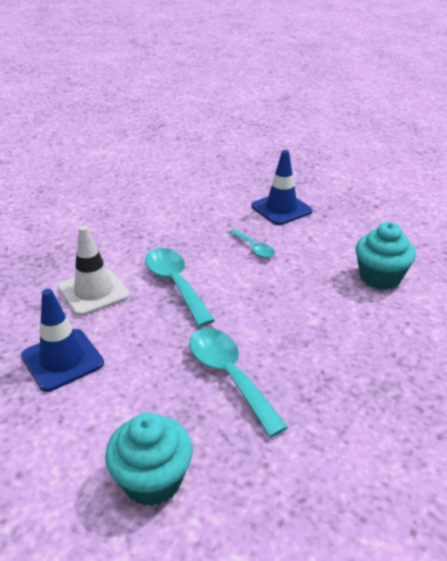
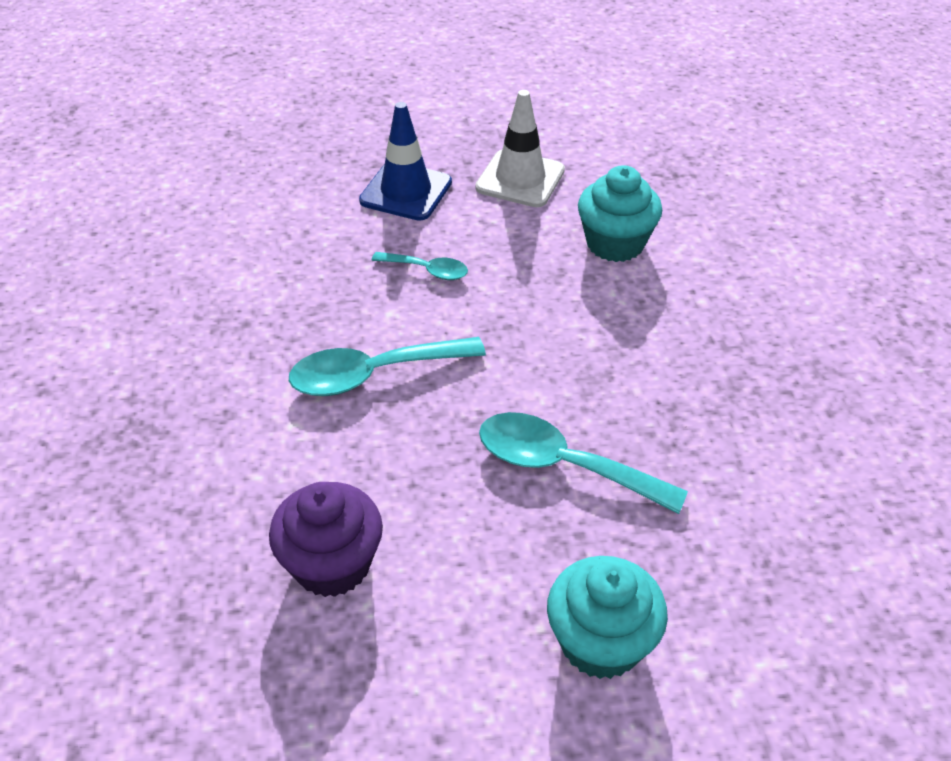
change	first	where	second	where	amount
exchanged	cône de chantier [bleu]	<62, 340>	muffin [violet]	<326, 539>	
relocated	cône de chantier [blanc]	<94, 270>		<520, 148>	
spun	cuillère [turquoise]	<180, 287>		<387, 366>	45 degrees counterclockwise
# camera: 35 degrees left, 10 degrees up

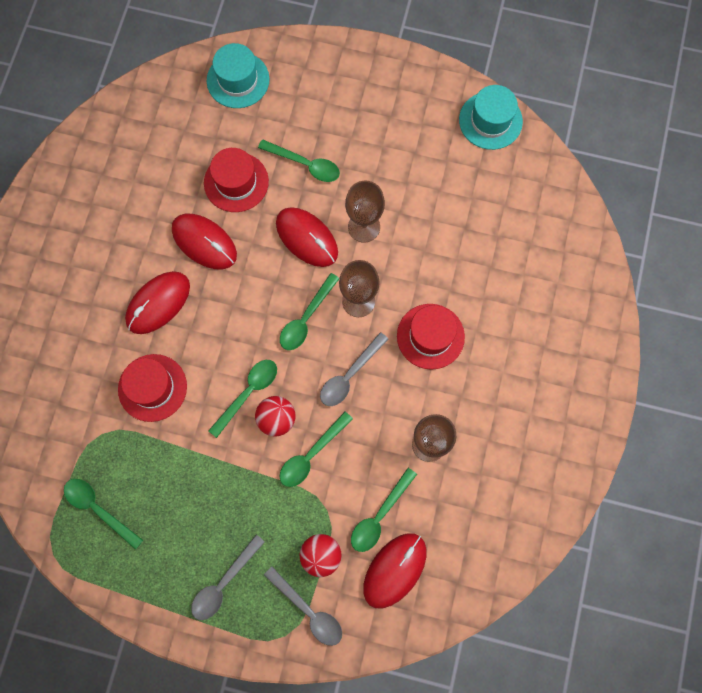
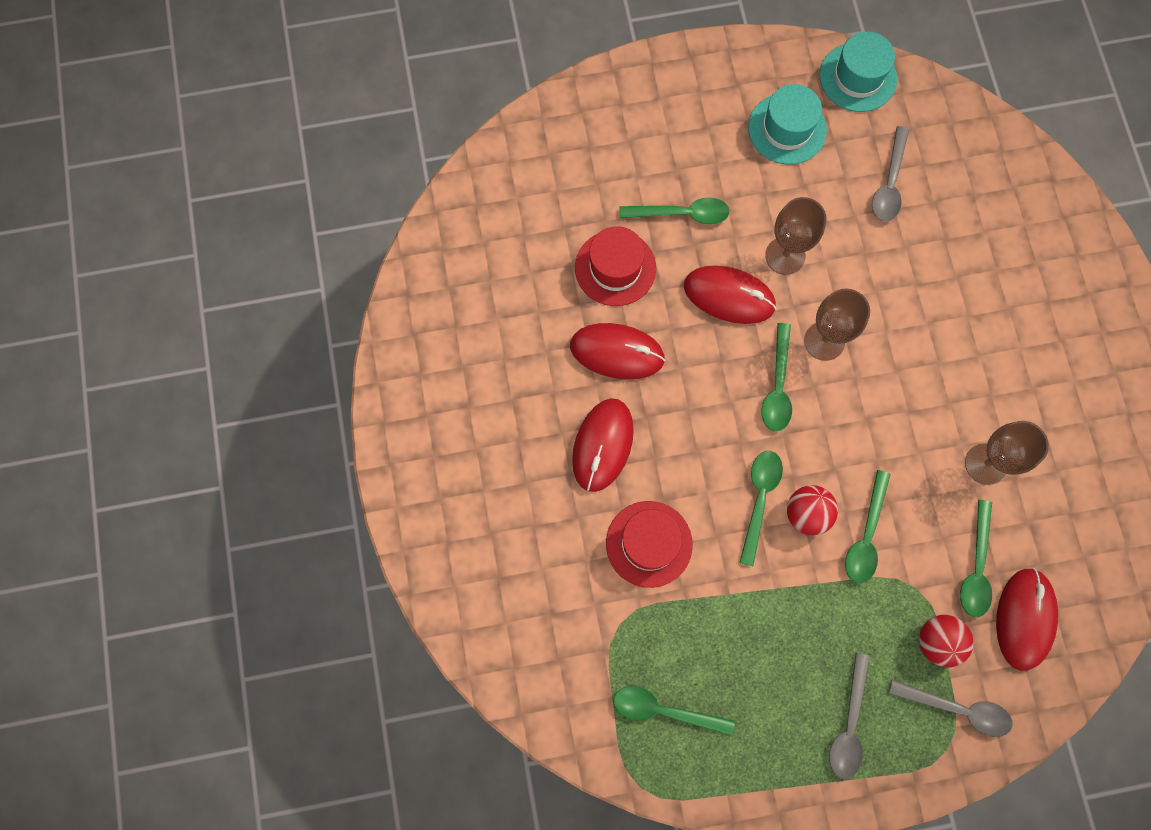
change	first	where	second	where	amount
relocated	chapeau [turquoise]	<238, 75>		<787, 124>	
relocated	cuillère [gris]	<354, 369>		<890, 174>	
missing	chapeau [rouge]	<431, 337>			
# camera: 25 degrees left, 0 degrees up

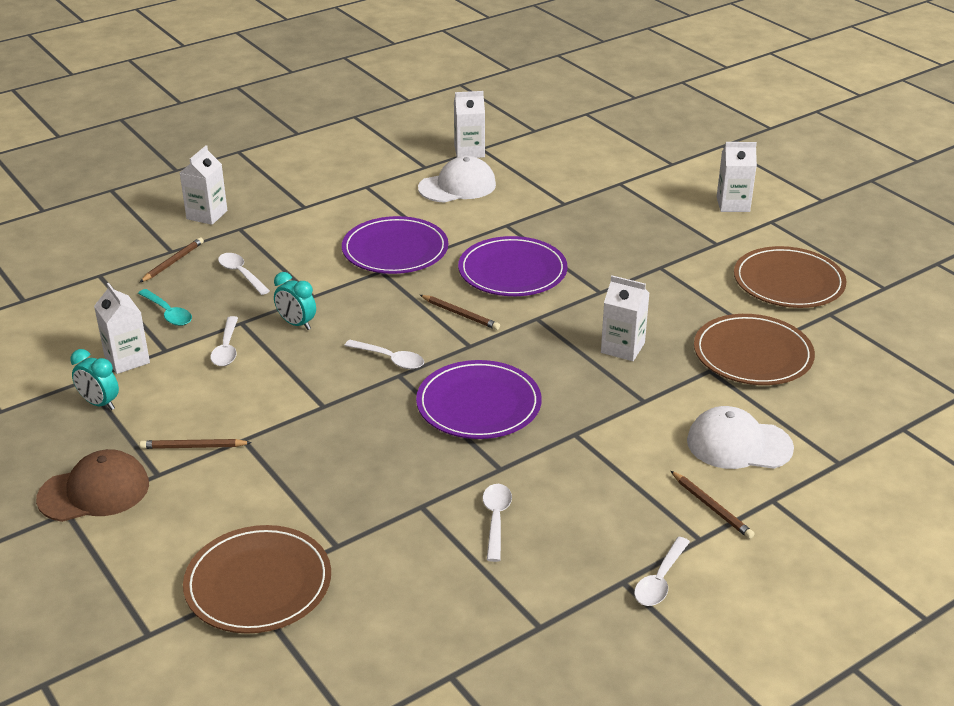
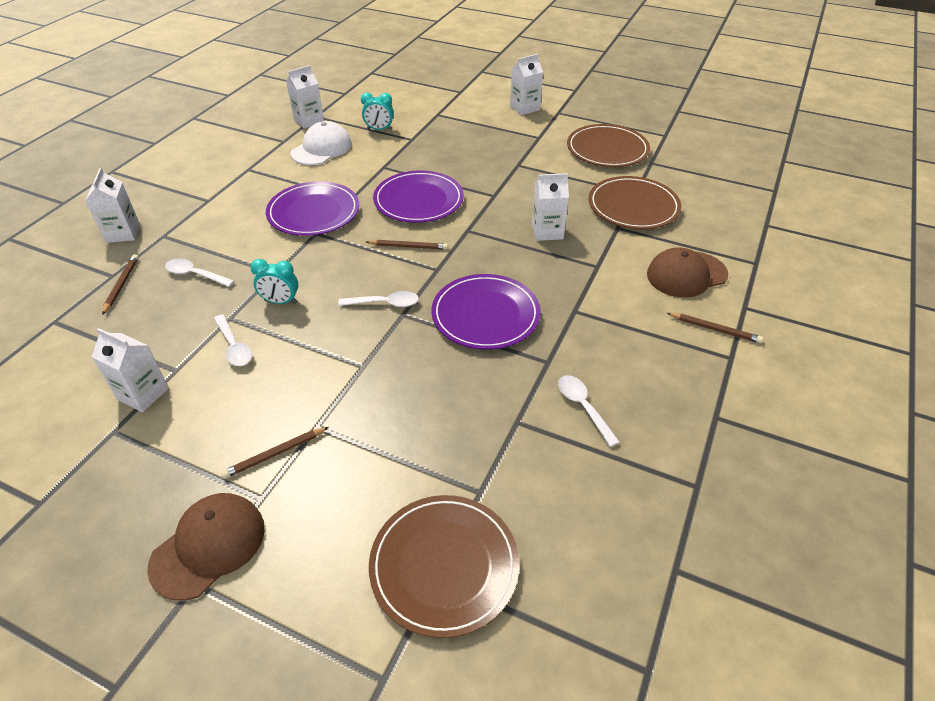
change	first	where	second	where	amount
relocated	réveil [turquoise]	<94, 379>		<377, 111>	
missing	cuillère [turquoise]	<165, 307>			
missing	cuillère [blanc]	<662, 571>			
colour	casquette [blanc]	<740, 437>	casquette [marron]	<687, 272>	
# camera: 30 degrees left, 10 degrees up

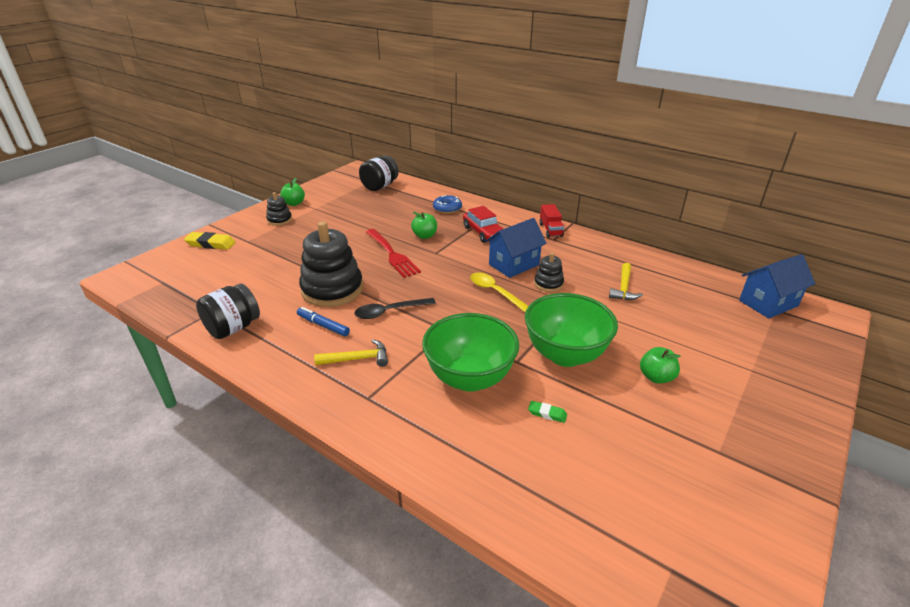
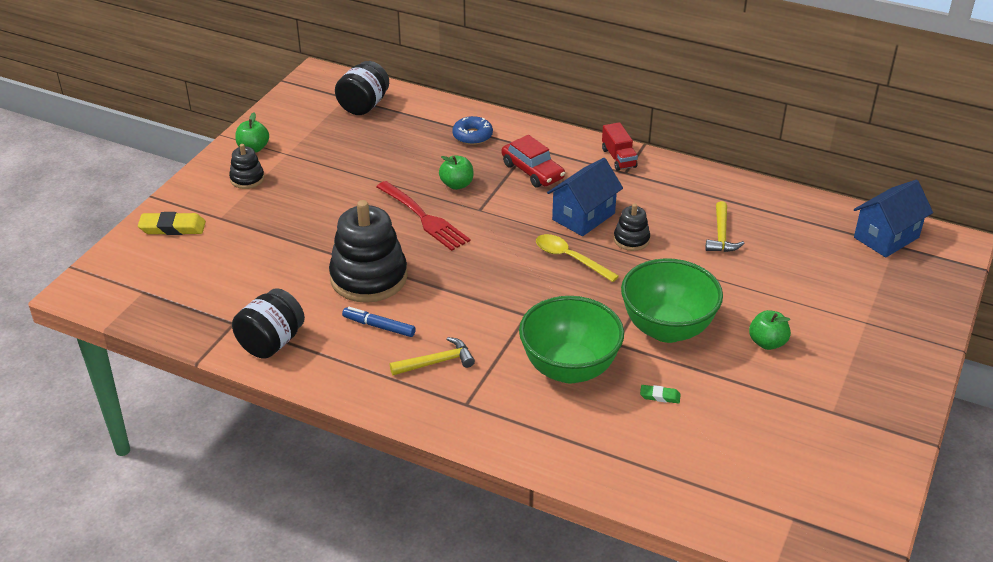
change	first	where	second	where	amount
missing	cuillère [noir]	<395, 308>			
# camera: 10 degrees left, 5 degrees up

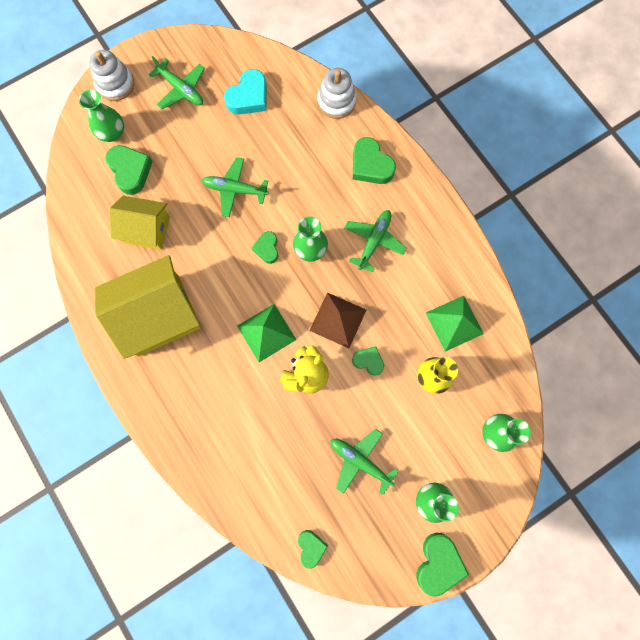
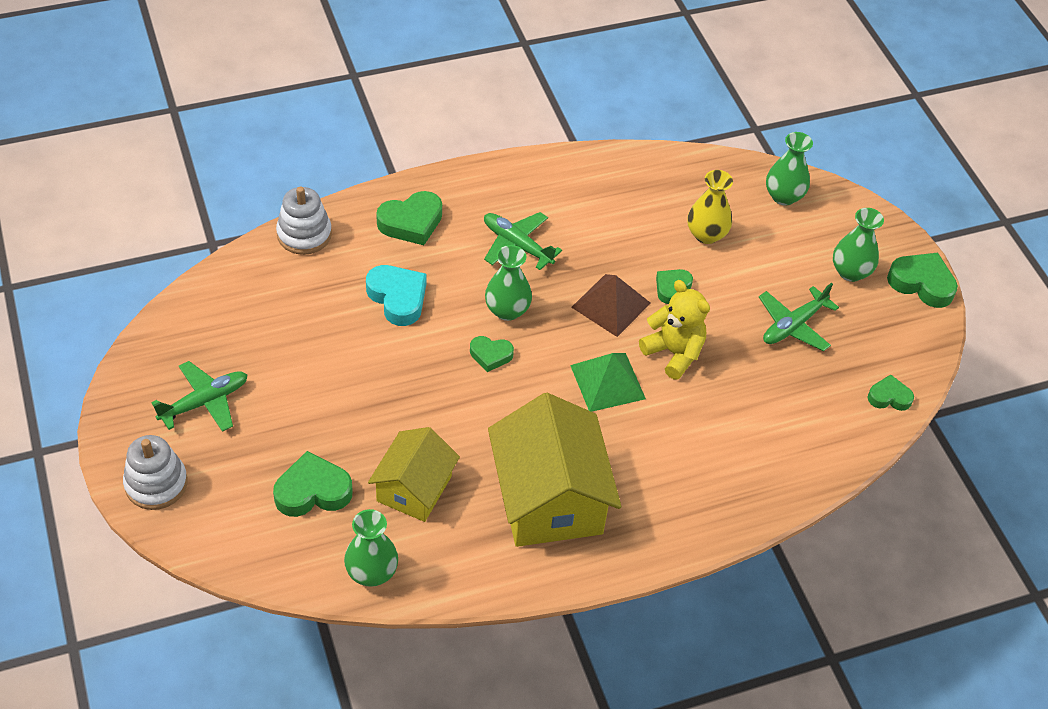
change	first	where	second	where	amount
relocated	vase [vert]	<101, 116>		<371, 548>	
missing	avion [vert]	<235, 187>			
relocated	cœur [turquoise]	<245, 92>		<396, 295>	
missing	pyramide [vert]	<455, 324>			
# camera: 80 degrees left, 25 degrees down

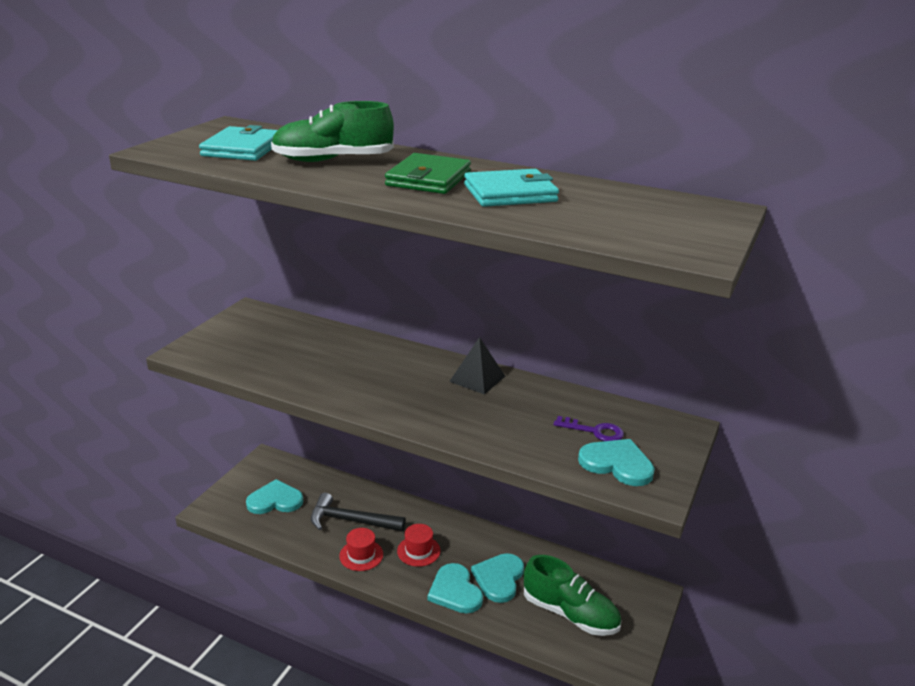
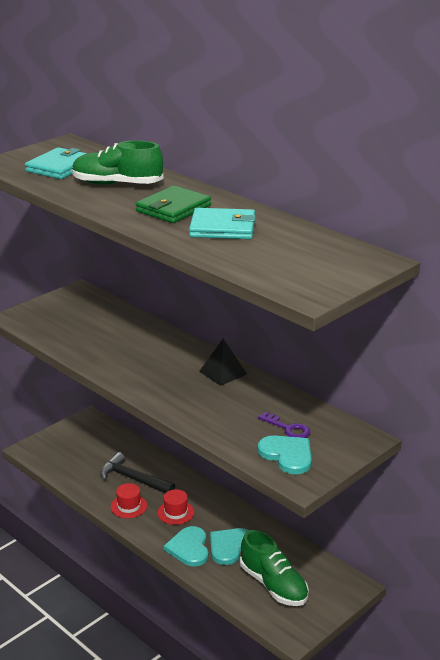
change	first	where	second	where	amount
missing	cœur [turquoise]	<274, 496>			
# camera: 20 degrees right, 0 degrees up

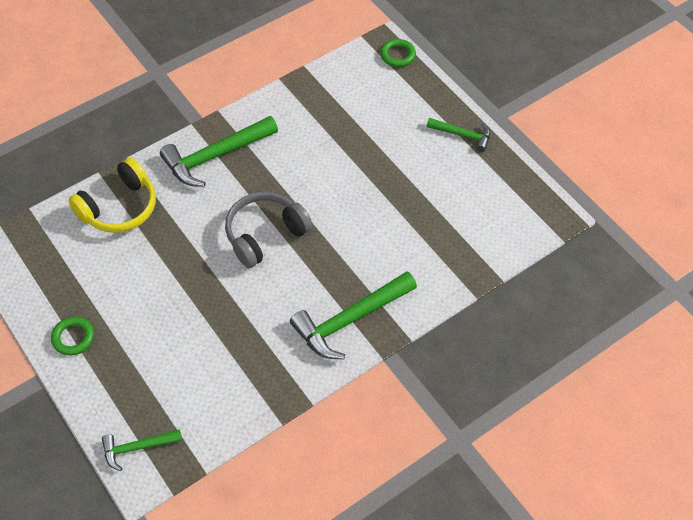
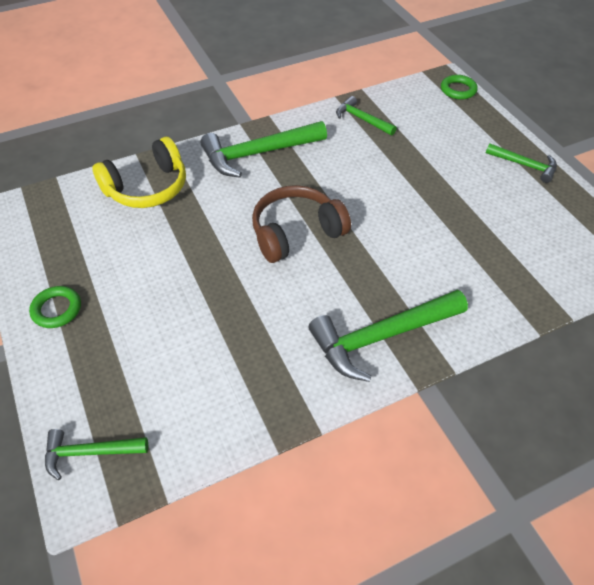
change	first	where	second	where	amount
colour	casque audio [gris]	<269, 230>	casque audio [marron]	<301, 224>	
appeared			marteau [vert]	<366, 116>	
# camera: 10 degrees right, 5 degrees down

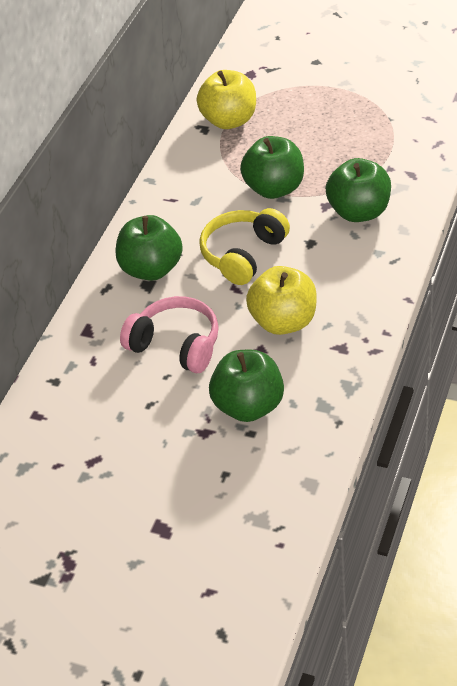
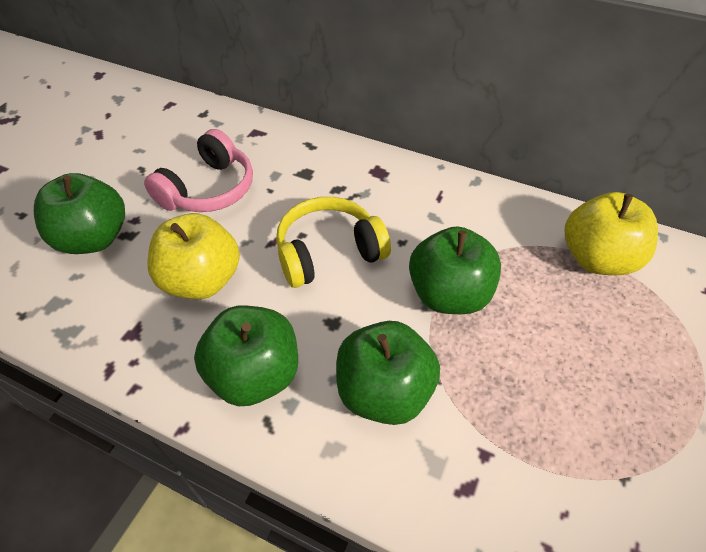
change	first	where	second	where	amount
relocated	pomme [vert]	<149, 248>		<246, 355>	
spun	casque audio [jaune]	<244, 246>		<333, 242>	60 degrees counterclockwise
# camera: 90 degrees right, 5 degrees up

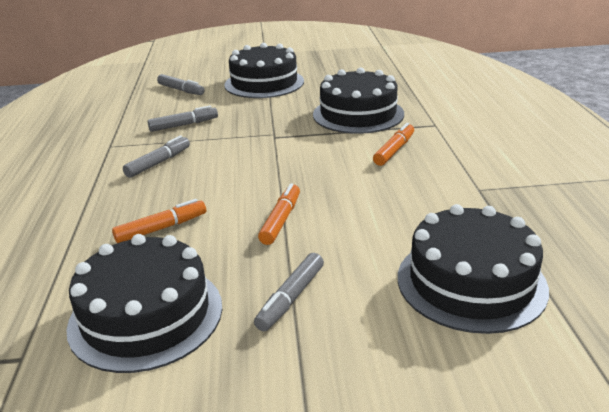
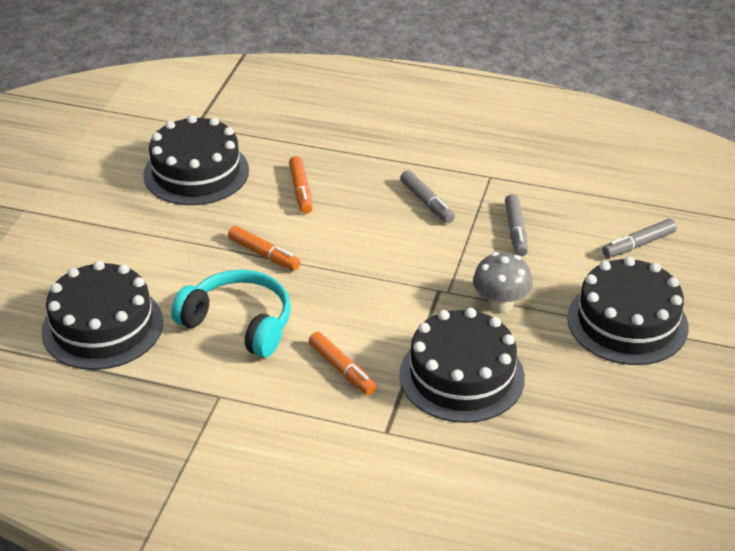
change	first	where	second	where	amount
missing	feutre [gris]	<289, 292>			
appeared			casque audio [turquoise]	<231, 313>	
appeared			champignon [gris]	<502, 282>	
# camera: 110 degrees right, 10 degrees up

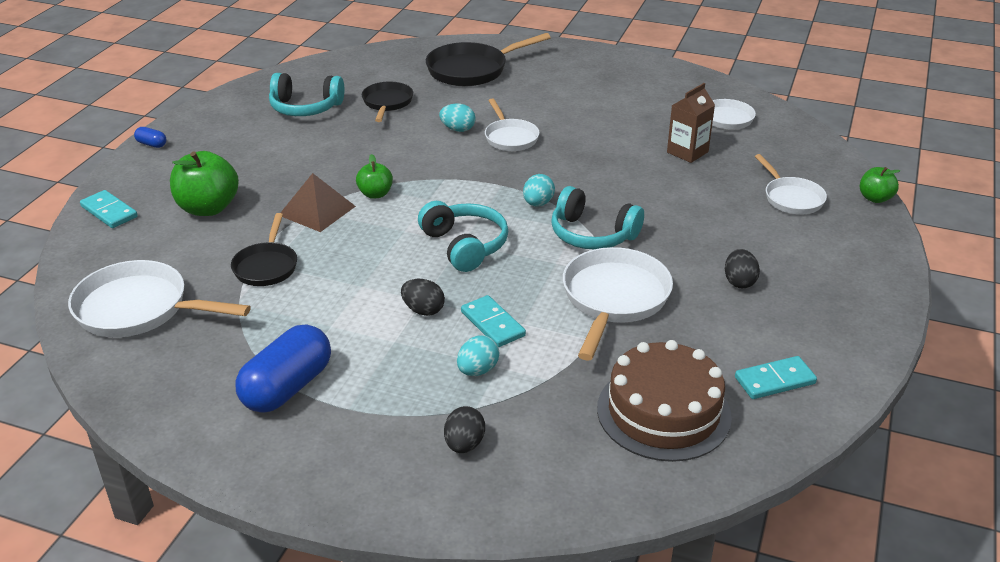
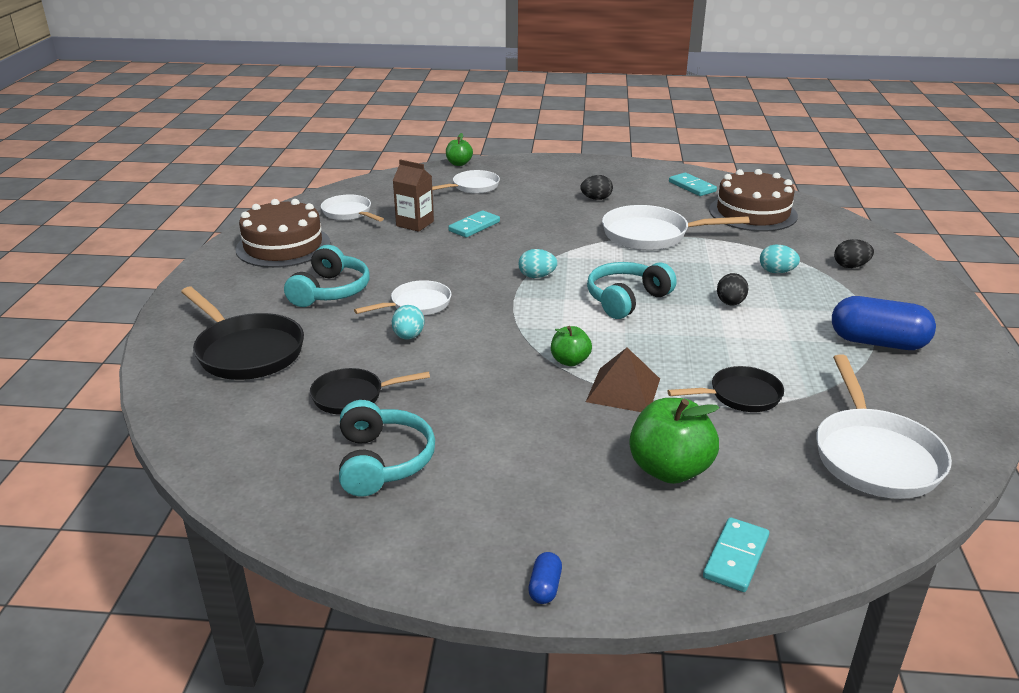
change	first	where	second	where	amount
relocated	domino [turquoise]	<493, 321>		<474, 224>	
relocated	casque audio [turquoise]	<597, 217>		<327, 276>	
appeared			gâteau [marron]	<283, 233>	
# camera: 105 degrees left, 5 degrees down

